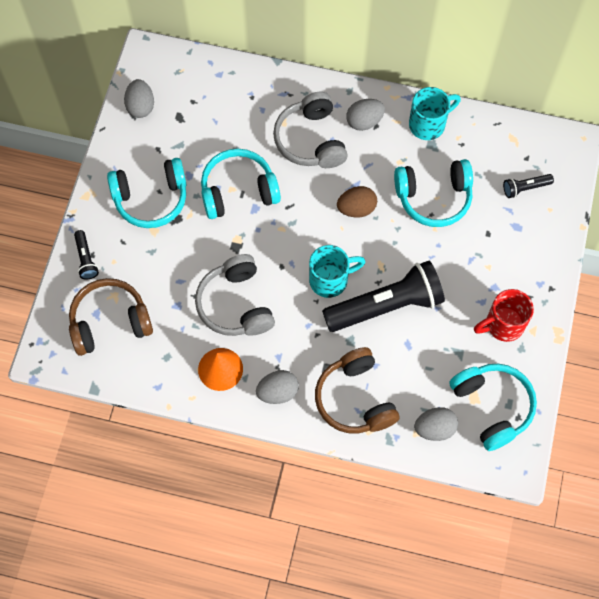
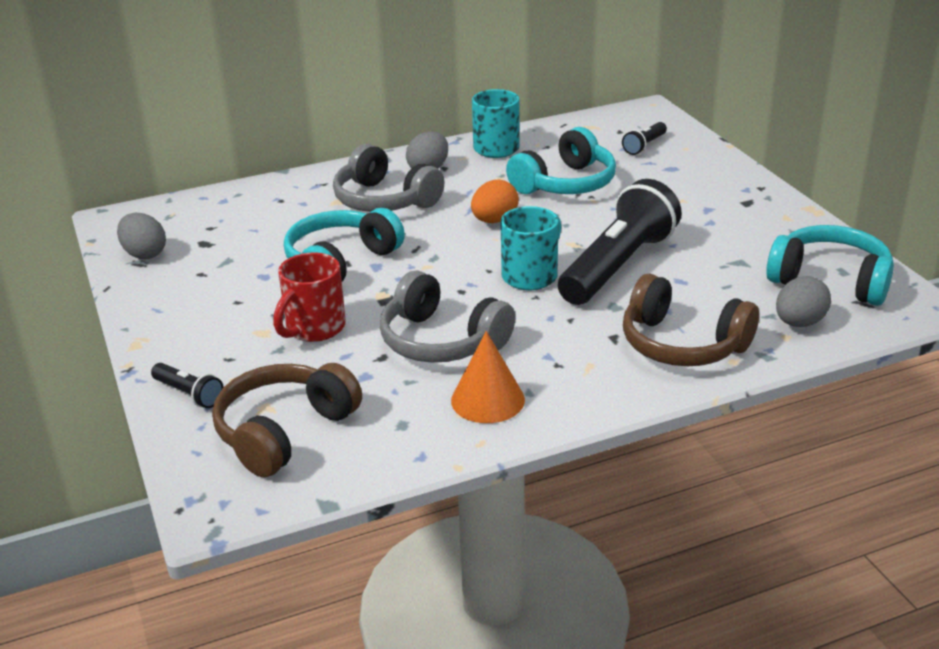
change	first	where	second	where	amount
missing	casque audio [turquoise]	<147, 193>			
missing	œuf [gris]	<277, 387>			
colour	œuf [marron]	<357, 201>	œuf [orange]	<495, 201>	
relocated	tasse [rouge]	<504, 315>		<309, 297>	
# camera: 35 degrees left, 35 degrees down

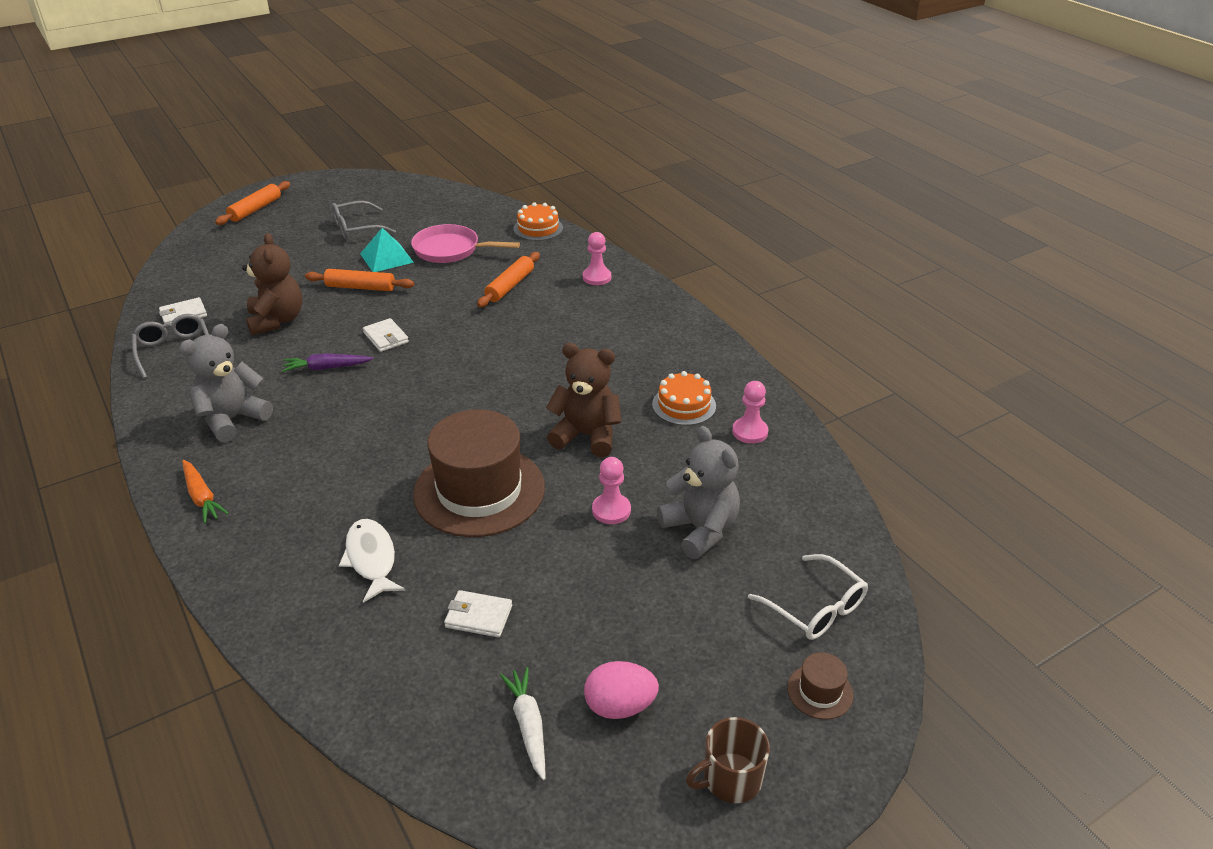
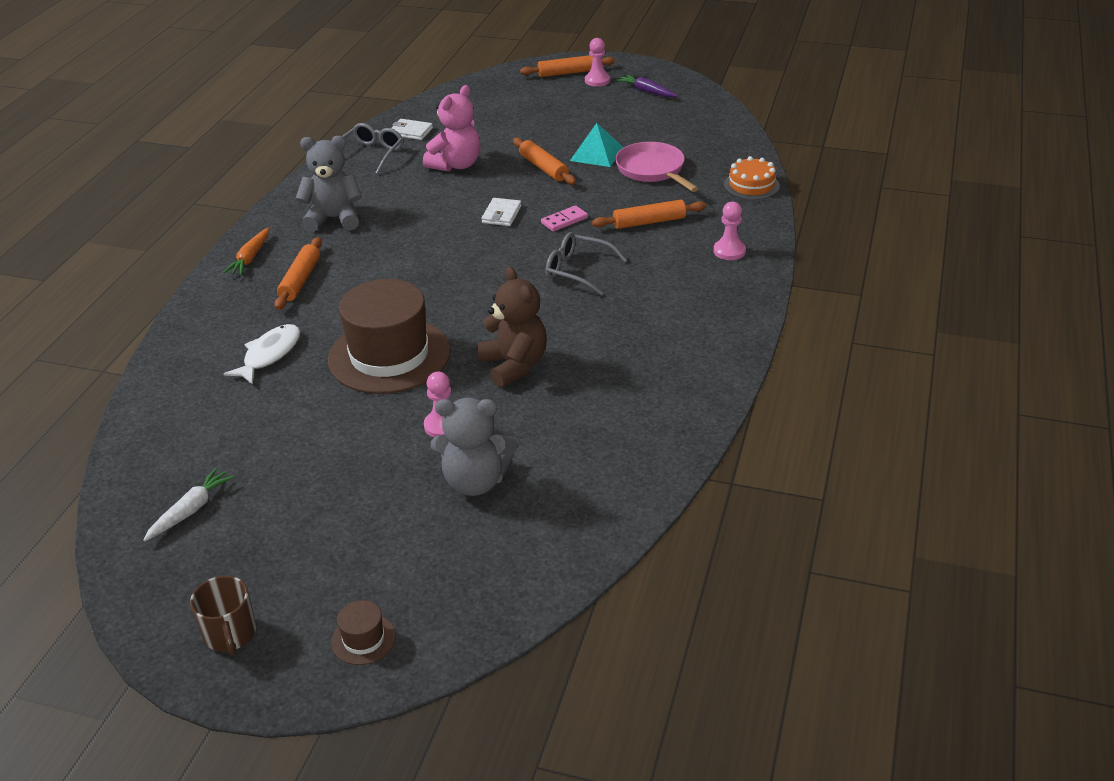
change	first	where	second	where	amount
colour	ours en peluche [marron]	<272, 284>	ours en peluche [rose]	<452, 128>	
relocated	carotte [violet]	<327, 362>		<647, 85>	
relocated	lunettes [gris]	<364, 220>		<586, 264>	
missing	portefeuille [blanc]	<478, 613>			
missing	œuf [rose]	<621, 690>			
missing	gâteau [orange]	<684, 398>			
spun	ours en peluche [gris]	<698, 492>		<474, 447>	75 degrees clockwise
spun	tasse [marron]	<728, 760>		<223, 616>	135 degrees counterclockwise
relocated	pion [rose]	<750, 412>		<597, 62>	
missing	lunettes [blanc]	<808, 597>			
appeared			rouleau à pâtisserie [orange]	<298, 273>	
appeared			domino [rose]	<564, 218>	
# camera: 50 degrees right, 0 degrees up

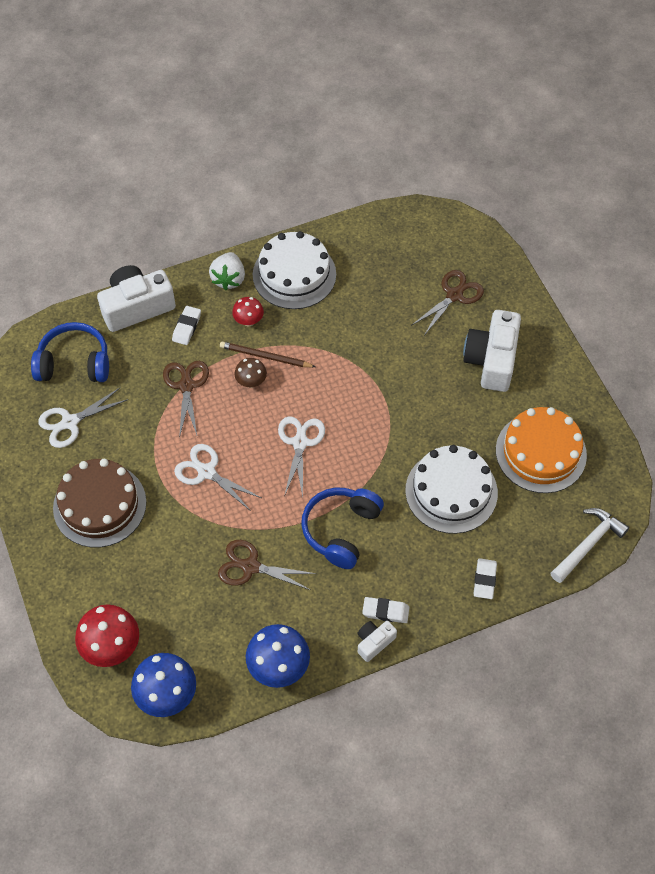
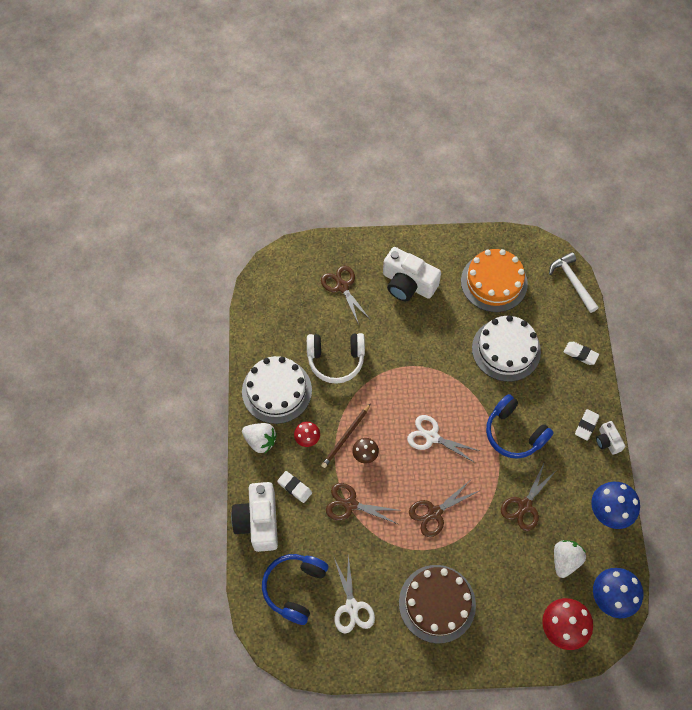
change	first	where	second	where	amount
colour	ciseaux [blanc]	<217, 477>	ciseaux [marron]	<444, 509>	
appeared			casque audio [blanc]	<336, 358>	
appeared			fraise [blanc]	<570, 559>	
# camera: 70 degrees left, 5 degrees up

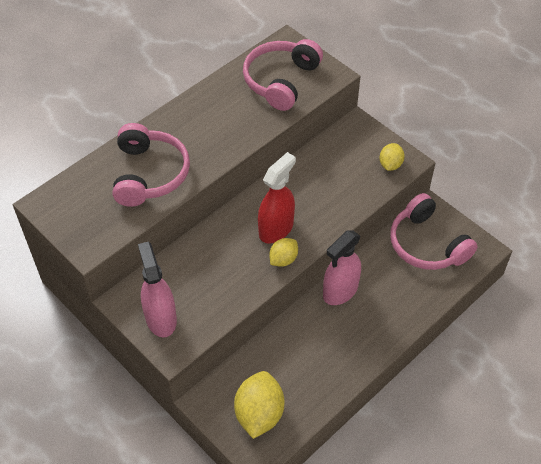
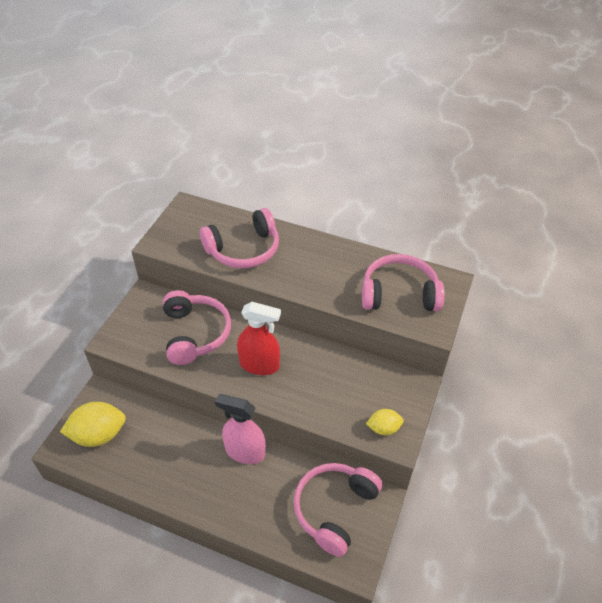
change	first	where	second	where	amount
missing	vaporisateur [rose]	<157, 289>			
missing	citron [jaune]	<283, 252>			
appeared			casque audio [rose]	<197, 327>	
# camera: 65 degrees right, 5 degrees down

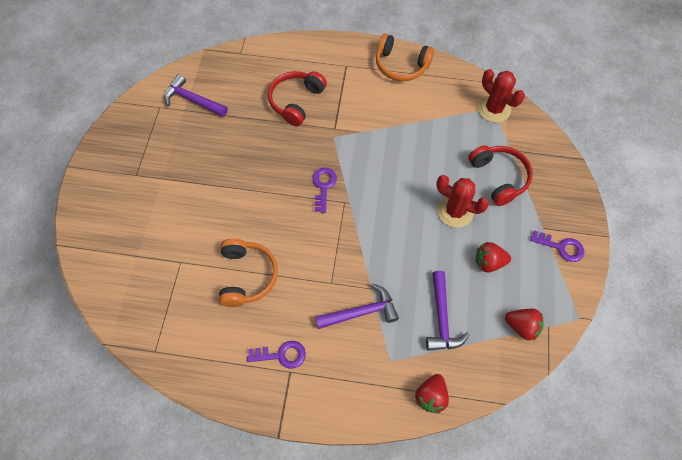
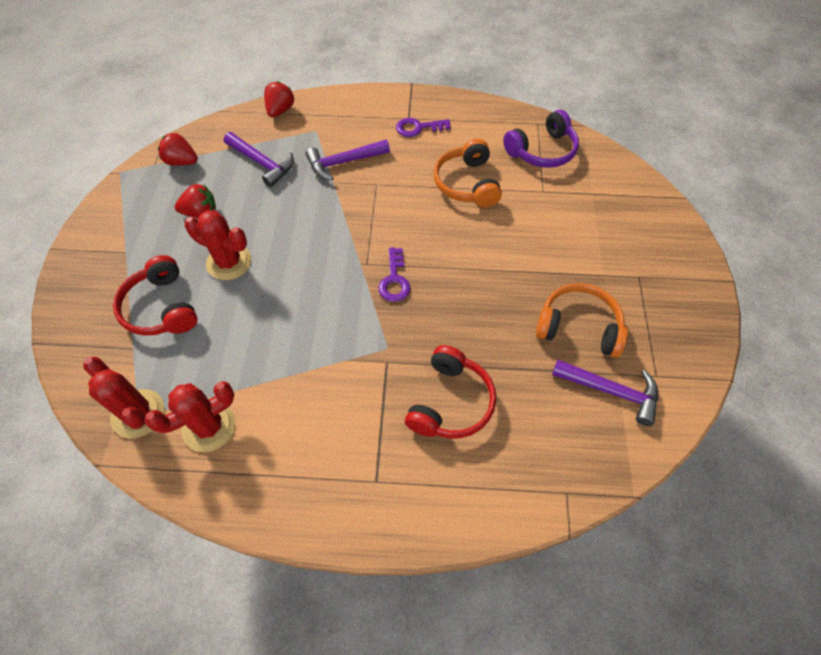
change	first	where	second	where	amount
relocated	casque audio [orange]	<405, 57>		<582, 320>	
spun	marteau [violet]	<448, 311>		<259, 159>	135 degrees clockwise
missing	clé [violet]	<557, 246>			
appeared			cactus [rouge]	<190, 416>	
appeared			casque audio [violet]	<541, 139>	
# camera: 175 degrees right, 5 degrees down

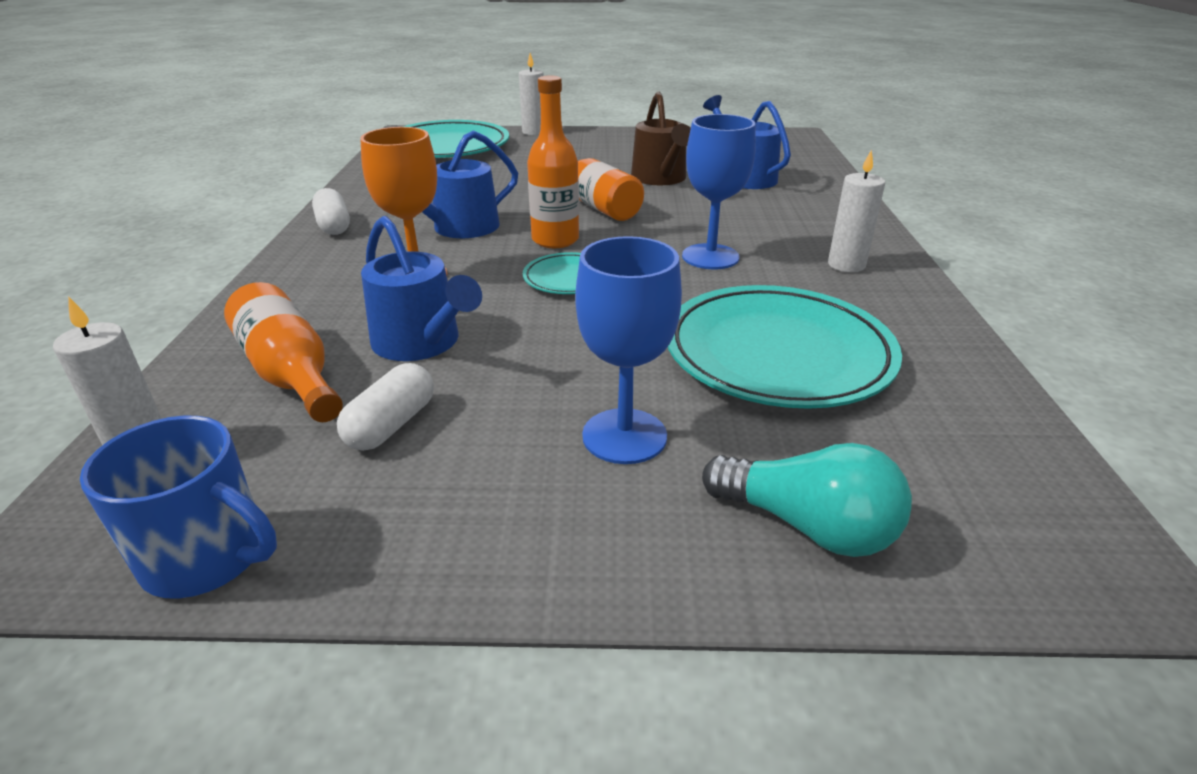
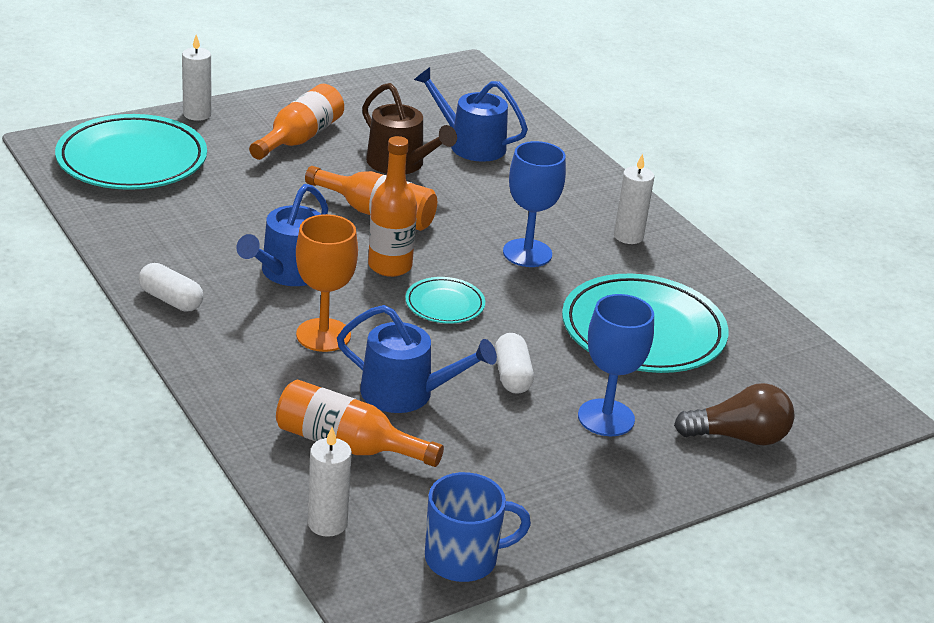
change	first	where	second	where	amount
relocated	gélule [blanc]	<385, 407>		<514, 363>	
colour	ampoule [turquoise]	<807, 500>	ampoule [marron]	<734, 414>	
appeared			bouteille [orange]	<296, 122>	
# camera: 35 degrees left, 0 degrees up

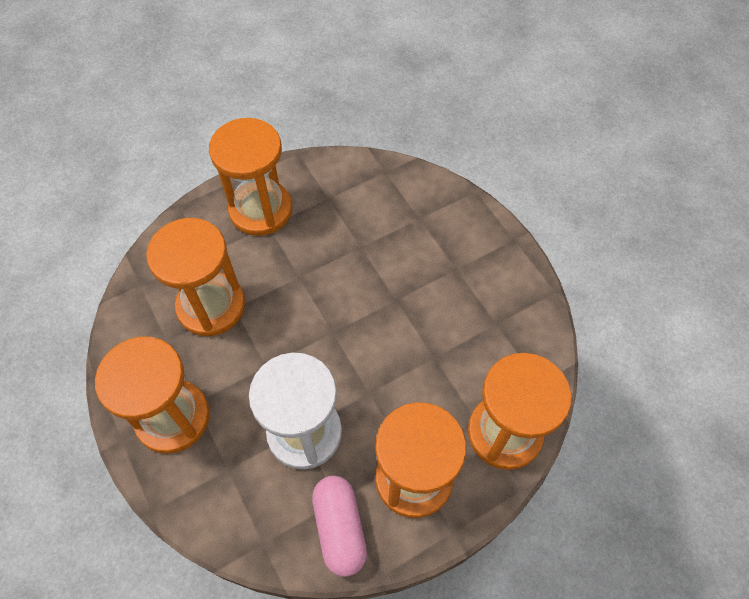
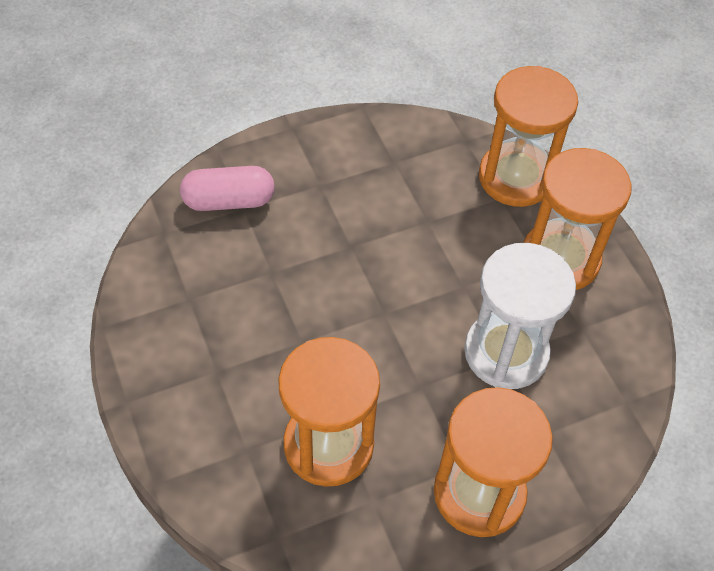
change	first	where	second	where	amount
missing	sablier [orange]	<250, 177>			
relocated	gélule [rose]	<339, 526>		<227, 188>	
# camera: 85 degrees left, 5 degrees down

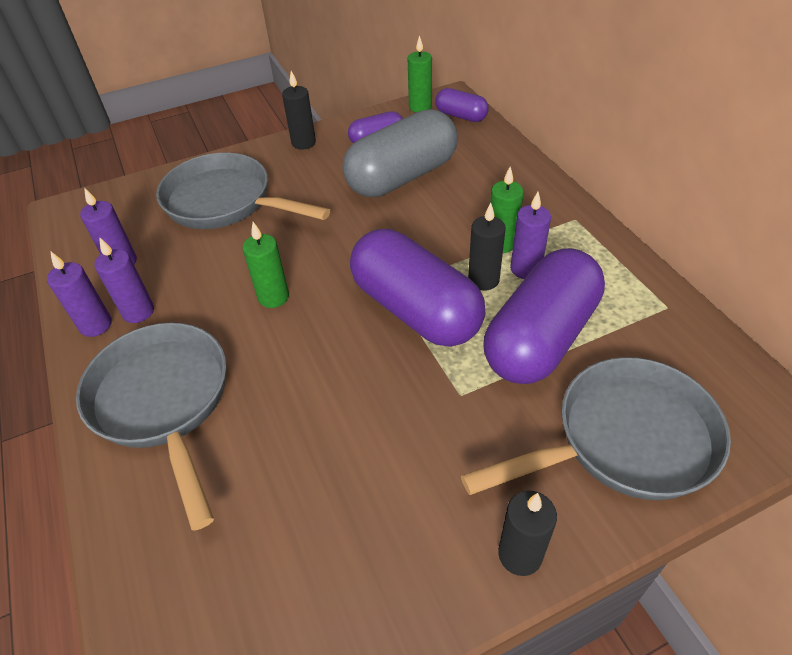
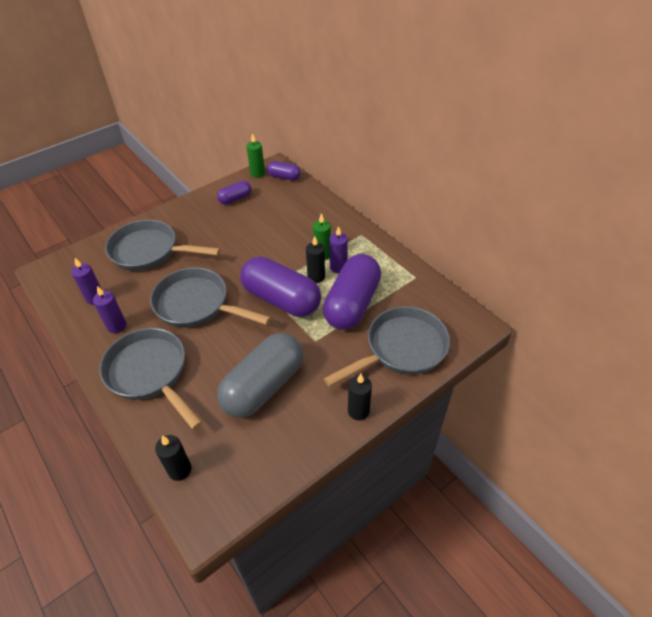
change	first	where	second	where	amount
missing	bougie [violet]	<79, 294>			
exchanged	bougie [vert]	<266, 265>	poêle [gris]	<210, 298>	
relocated	bougie [noir]	<299, 110>		<173, 458>	
relocated	gélule [gris]	<400, 153>		<260, 375>	
# camera: 15 degrees left, 0 degrees up

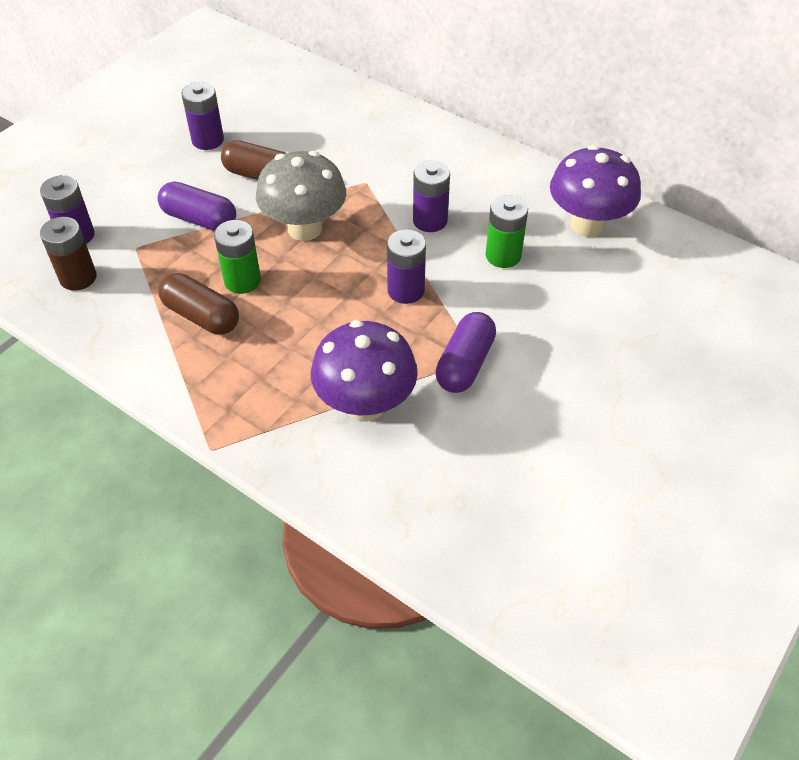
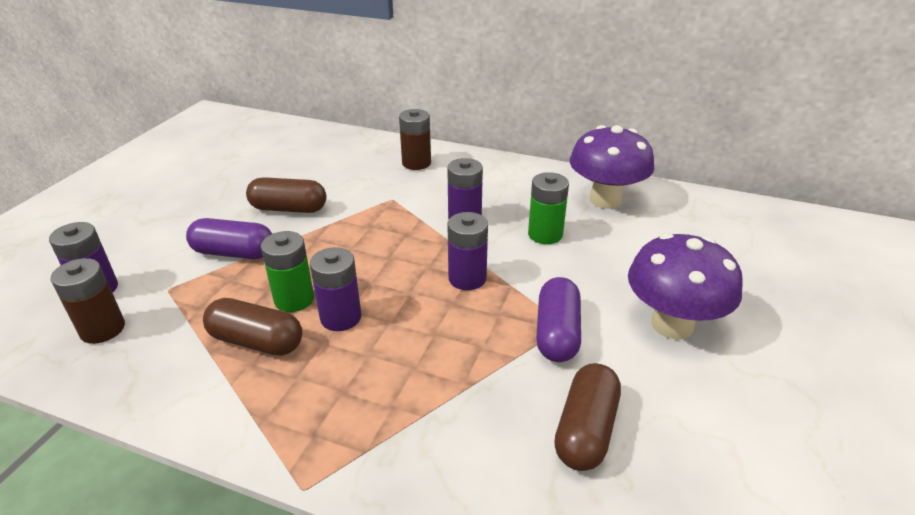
change	first	where	second	where	amount
relocated	pile [violet]	<203, 116>		<335, 289>	
missing	champignon [gris]	<301, 196>			
relocated	champignon [violet]	<364, 371>		<685, 286>	
appeared			pile [marron]	<415, 139>	
appeared			gélule [marron]	<587, 417>	
# camera: 15 degrees left, 15 degrees down

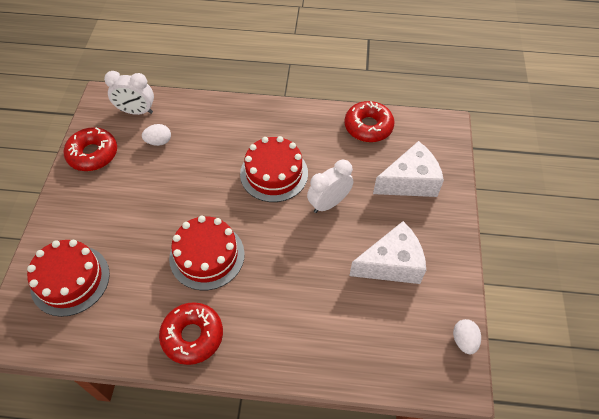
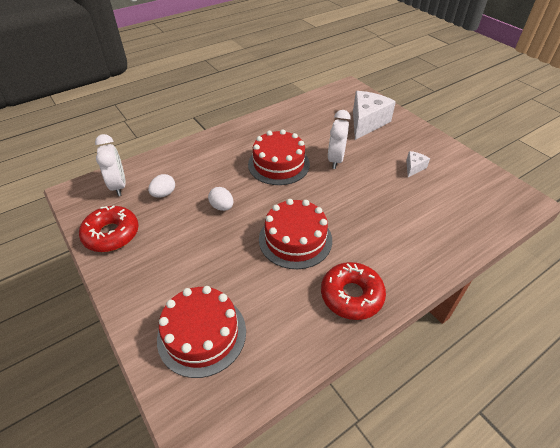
change	first	where	second	where	amount
spun	réveil [blanc]	<129, 93>		<110, 165>	75 degrees counterclockwise
missing	beignet [rouge]	<369, 121>			
size	fromage [blanc]	<387, 252>		<418, 164>	x0.47
relocated	œuf [blanc]	<467, 336>		<220, 199>	
# camera: 40 degrees left, 10 degrees down

